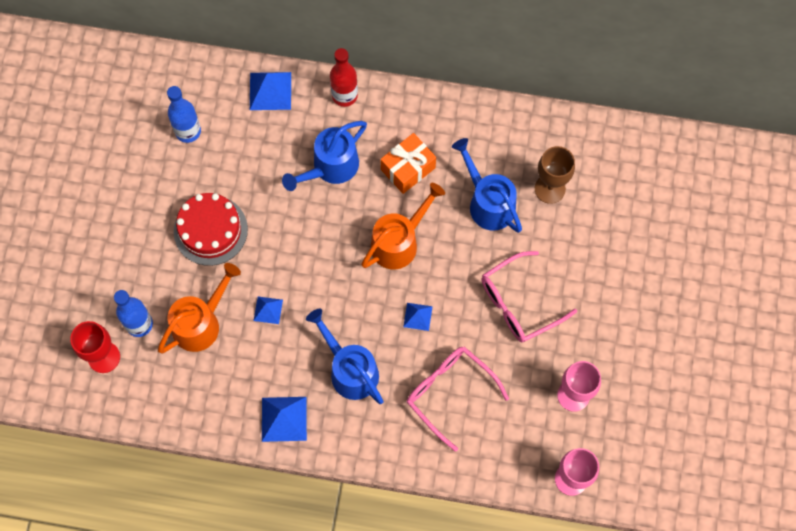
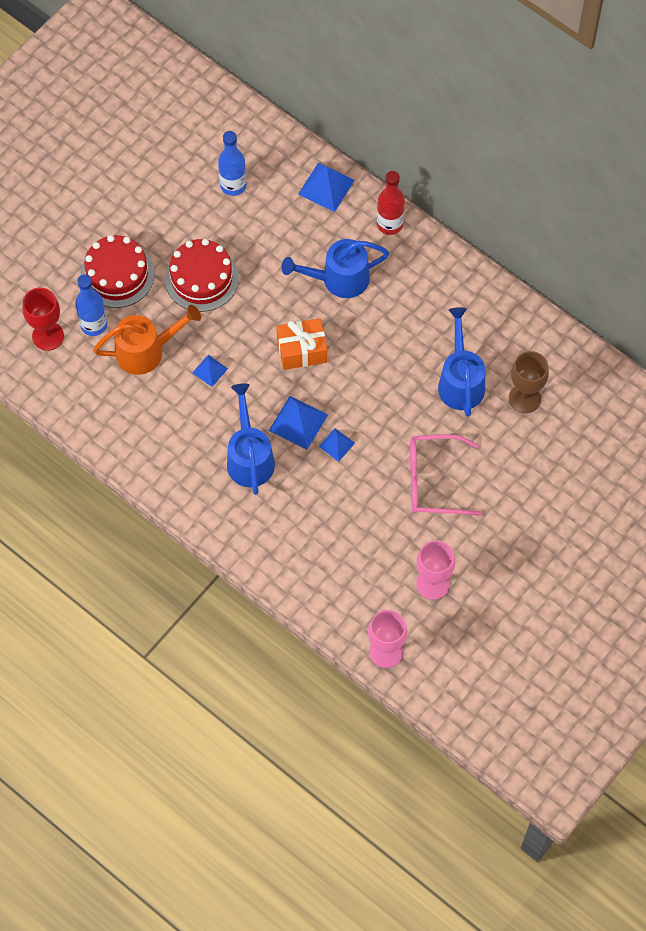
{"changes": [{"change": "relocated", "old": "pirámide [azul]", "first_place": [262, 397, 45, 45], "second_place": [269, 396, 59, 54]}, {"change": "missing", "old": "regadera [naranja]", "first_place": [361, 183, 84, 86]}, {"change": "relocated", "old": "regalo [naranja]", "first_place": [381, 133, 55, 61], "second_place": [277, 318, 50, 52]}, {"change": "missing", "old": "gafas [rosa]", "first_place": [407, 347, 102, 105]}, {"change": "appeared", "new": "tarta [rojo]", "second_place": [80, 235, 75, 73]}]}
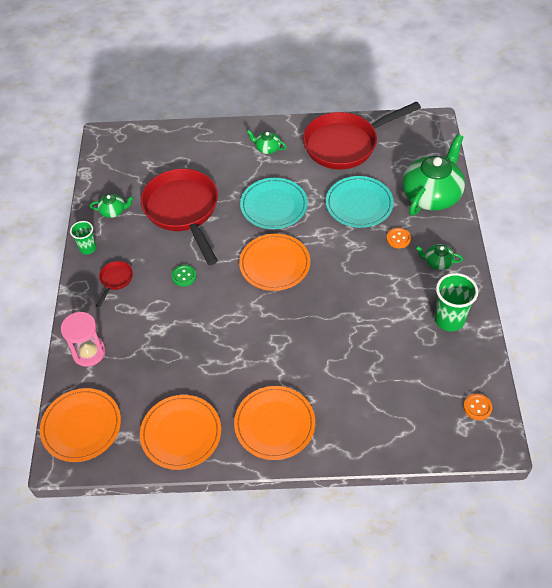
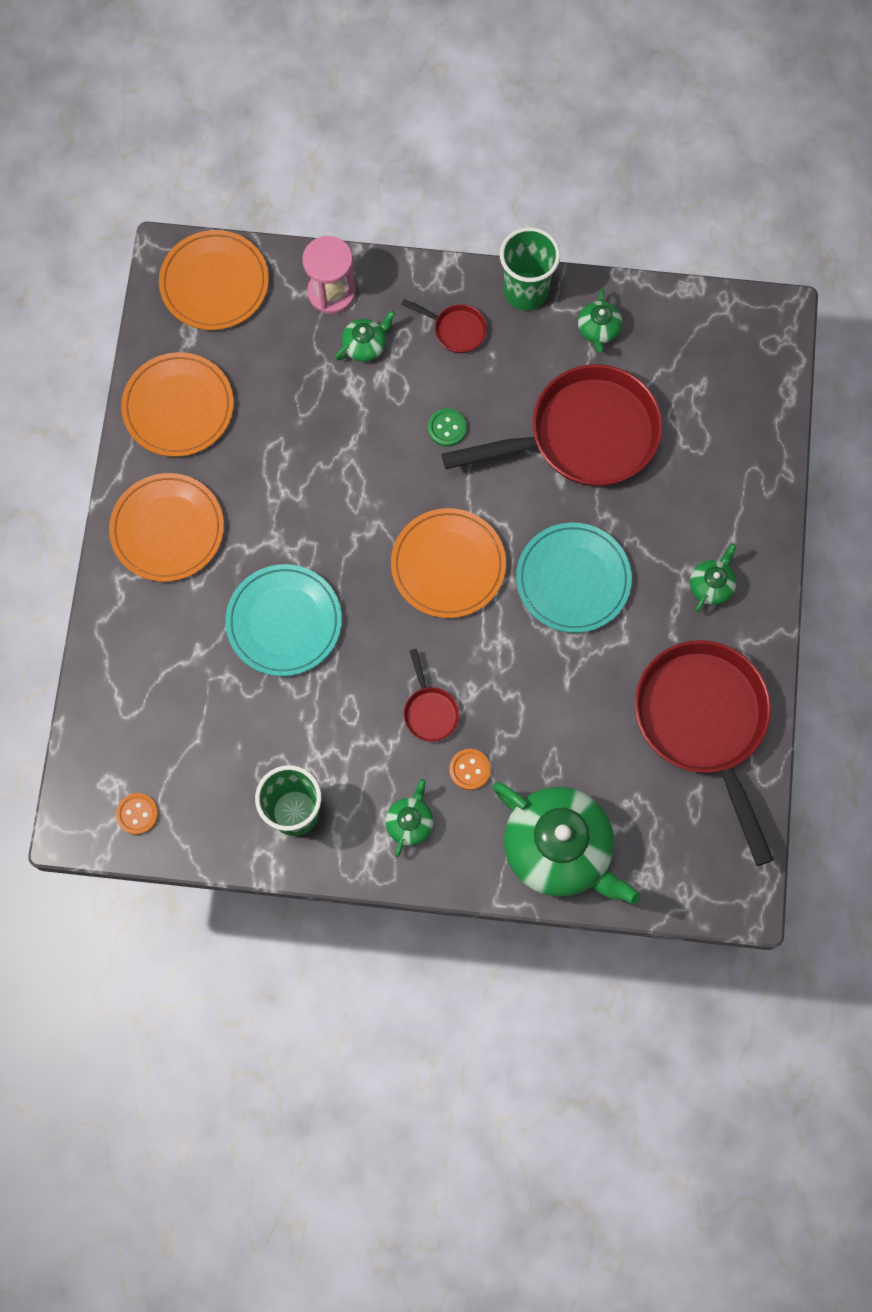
{"changes": [{"change": "size", "old": "vaso [verde]", "first_place": [70, 221, 27, 34], "second_place": [500, 227, 60, 83], "factor": 1.63}, {"change": "relocated", "old": "plato [turquesa]", "first_place": [326, 176, 68, 52], "second_place": [225, 564, 117, 112]}, {"change": "appeared", "new": "tetera [verde]", "second_place": [335, 311, 60, 51]}, {"change": "appeared", "new": "sartén [rojo]", "second_place": [403, 649, 56, 93]}]}
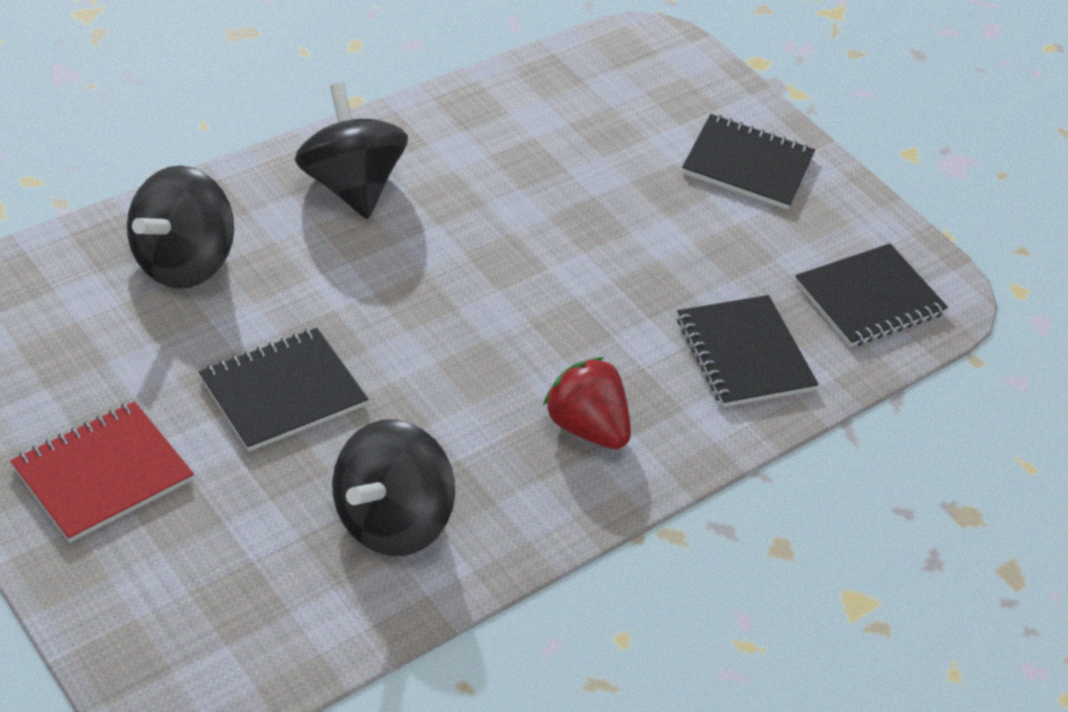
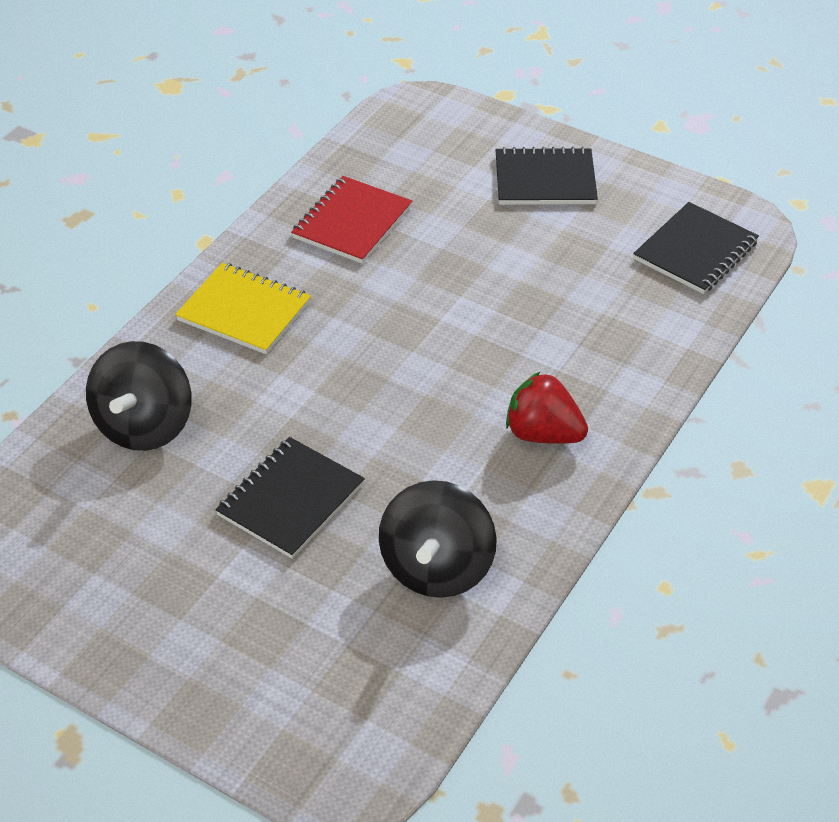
{"changes": [{"change": "relocated", "old": "cuaderno [rojo]", "first_place": [10, 401, 184, 142], "second_place": [291, 176, 121, 88]}, {"change": "exchanged", "old": "peonza [negro]", "new": "cuaderno [amarillo]", "first_place": [295, 82, 113, 137], "second_place": [175, 263, 136, 91]}, {"change": "missing", "old": "cuaderno [negro]", "first_place": [677, 295, 142, 112]}]}
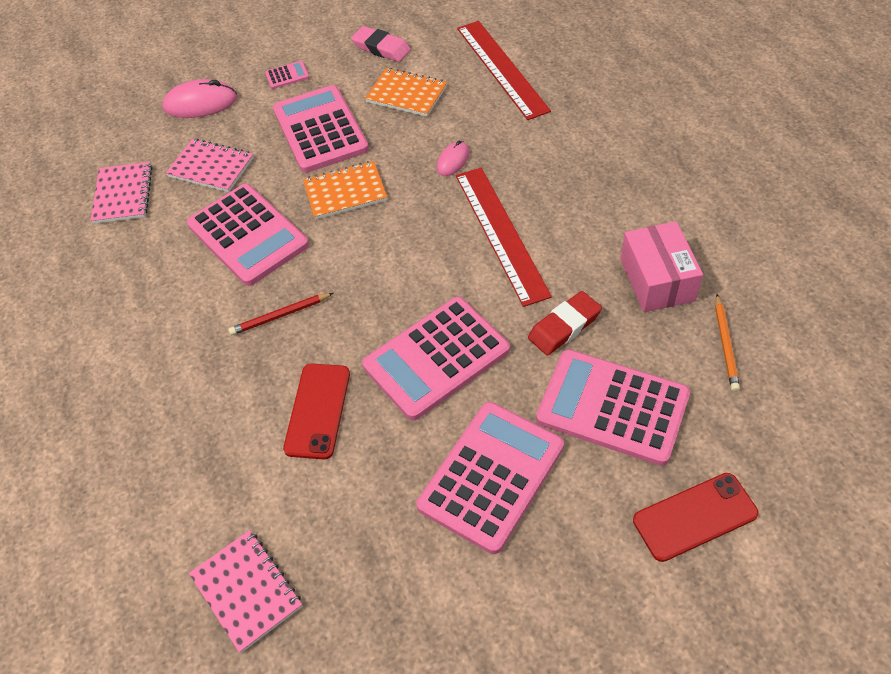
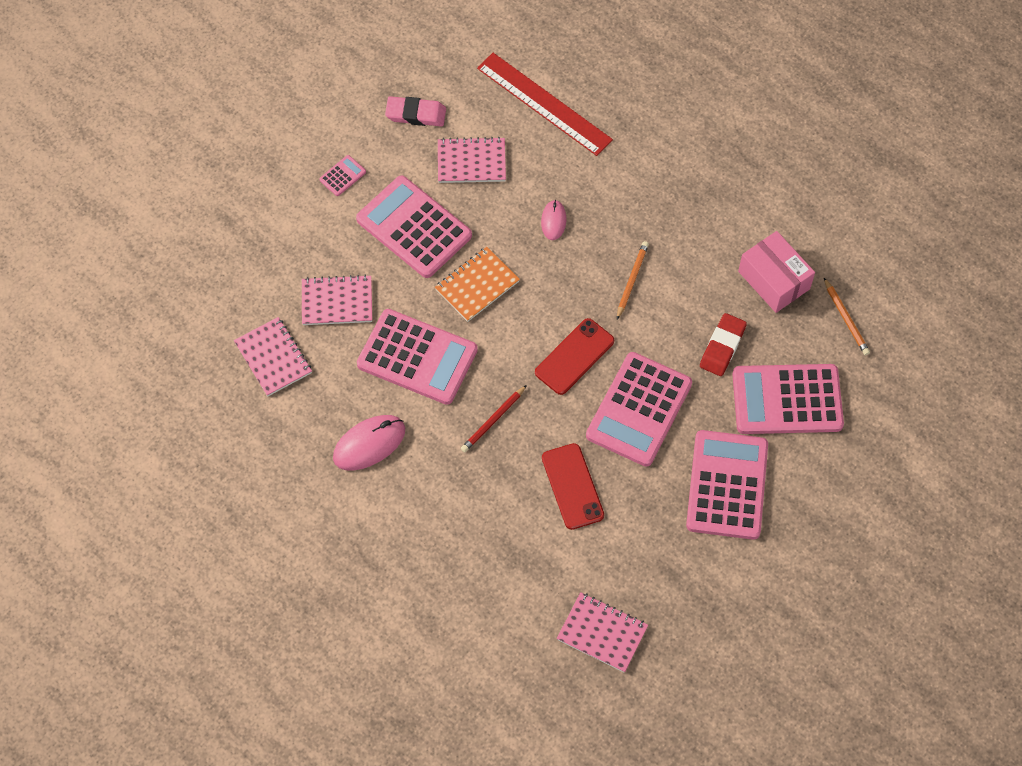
{"changes": [{"change": "relocated", "old": "ratón [rosa]", "first_place": [162, 79, 76, 39], "second_place": [333, 415, 72, 56]}, {"change": "colour", "old": "cuaderno [naranja]", "new": "cuaderno [rosa]", "first_place": [365, 68, 82, 49], "second_place": [438, 137, 68, 46]}, {"change": "exchanged", "old": "regla [rojo]", "new": "lápiz [naranja]", "first_place": [456, 168, 96, 139], "second_place": [617, 241, 32, 78]}, {"change": "relocated", "old": "móvil [rojo]", "first_place": [633, 473, 125, 89], "second_place": [535, 318, 79, 77]}]}
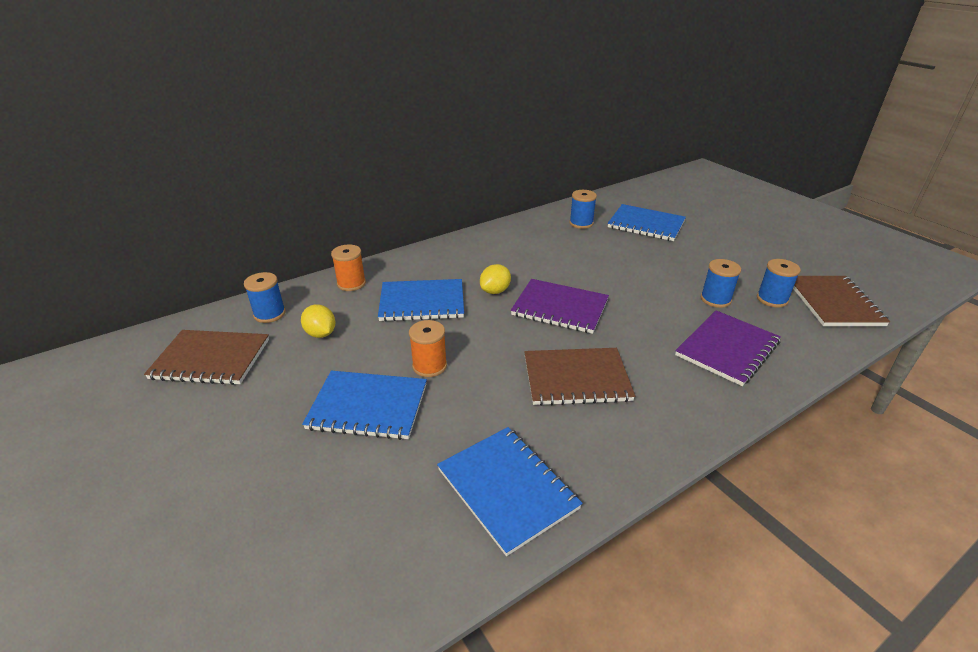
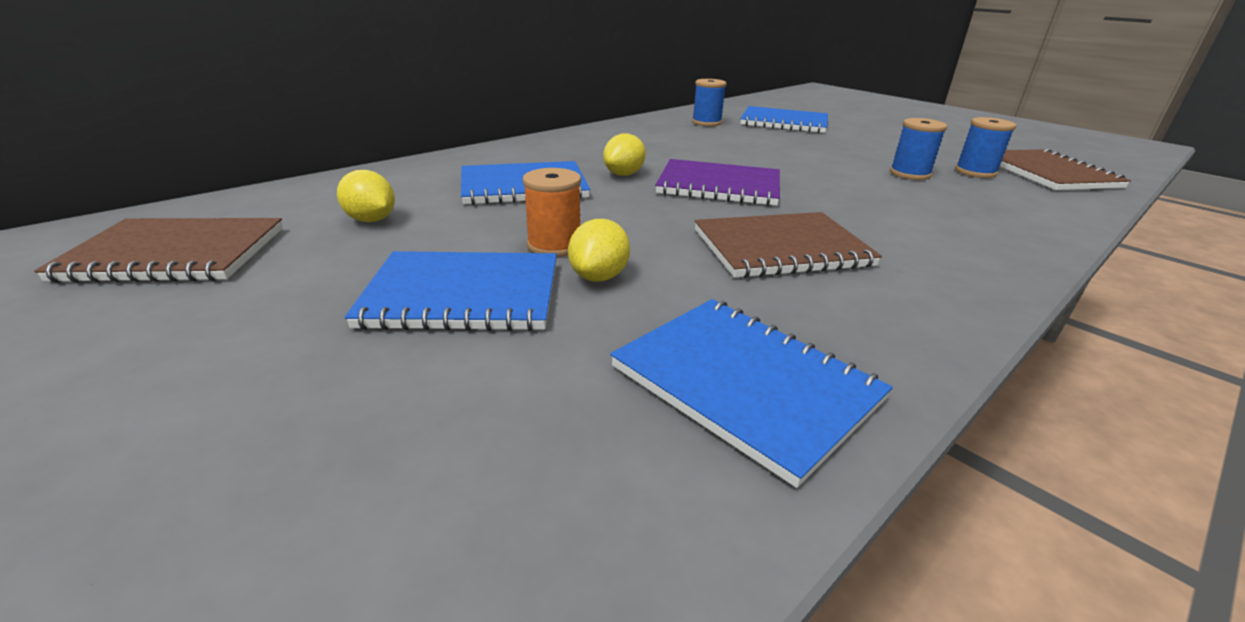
{"changes": [{"change": "missing", "old": "carrete [azul]", "first_place": [244, 272, 42, 51]}, {"change": "missing", "old": "carrete [naranja]", "first_place": [331, 245, 35, 46]}, {"change": "missing", "old": "cuaderno [morado]", "first_place": [675, 311, 106, 75]}, {"change": "appeared", "new": "limón [amarillo]", "second_place": [568, 219, 62, 63]}]}
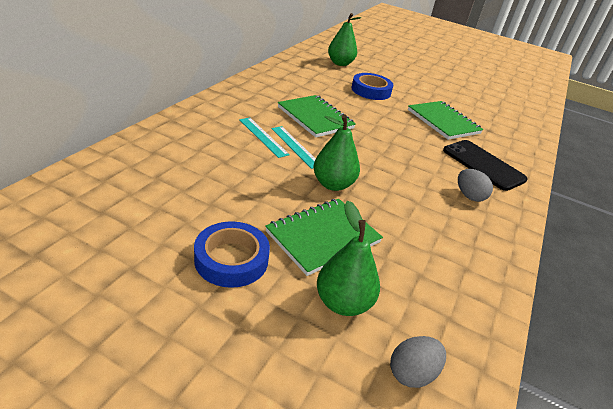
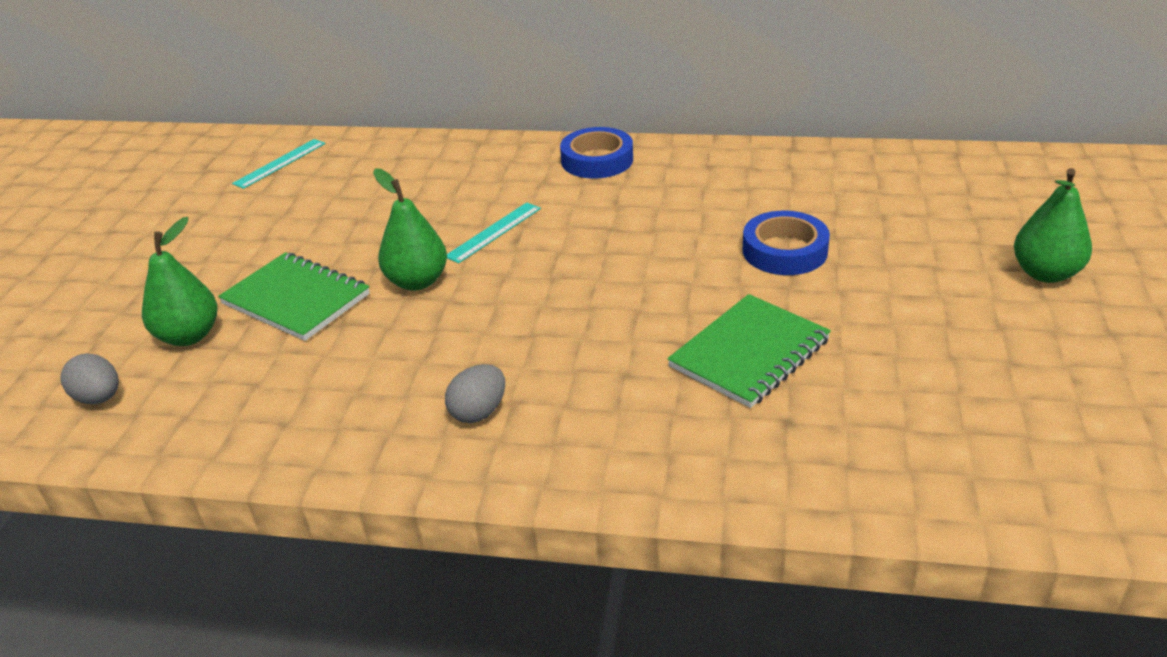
{"changes": [{"change": "relocated", "old": "cinta adhesiva [azul]", "first_place": [194, 221, 76, 67], "second_place": [560, 127, 73, 52]}, {"change": "relocated", "old": "regla [turquesa]", "first_place": [239, 118, 51, 40], "second_place": [232, 139, 93, 50]}, {"change": "missing", "old": "cuaderno [verde]", "first_place": [278, 95, 78, 43]}, {"change": "relocated", "old": "pera [verde]", "first_place": [328, 13, 33, 53], "second_place": [1014, 168, 78, 115]}, {"change": "missing", "old": "móvil [negro]", "first_place": [443, 140, 84, 51]}]}
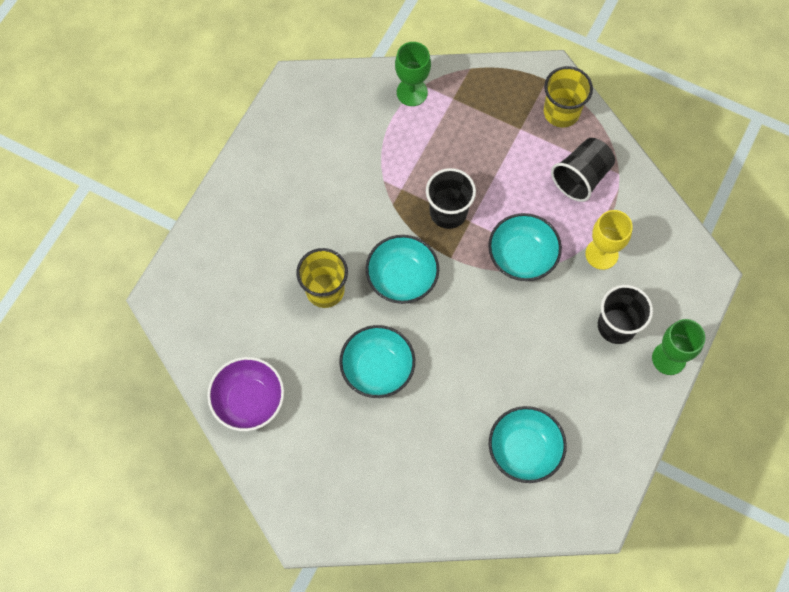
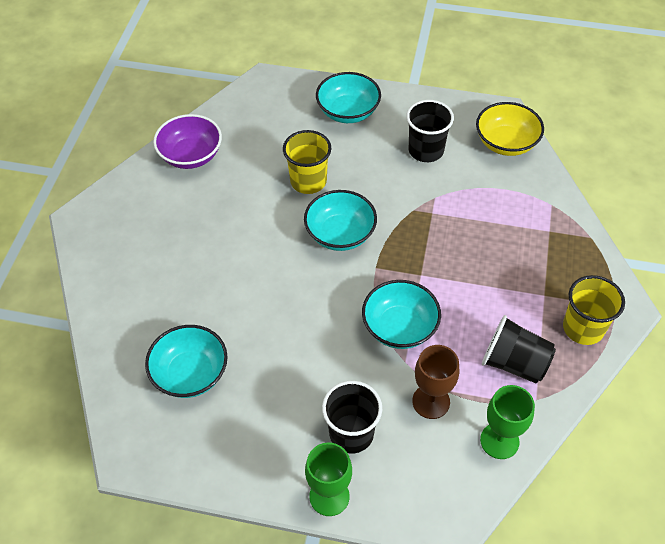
{"changes": [{"change": "relocated", "old": "cuenco [turquesa]", "first_place": [339, 325, 76, 73], "second_place": [316, 72, 65, 51]}, {"change": "relocated", "old": "copa [verde]", "first_place": [395, 42, 36, 64], "second_place": [480, 385, 55, 74]}, {"change": "relocated", "old": "vaso [negro]", "first_place": [426, 168, 50, 61], "second_place": [406, 100, 48, 62]}, {"change": "colour", "old": "copa [amarillo]", "new": "copa [marrón]", "first_place": [585, 210, 48, 60], "second_place": [412, 345, 47, 74]}, {"change": "appeared", "new": "cuenco [amarillo]", "second_place": [476, 102, 68, 54]}]}
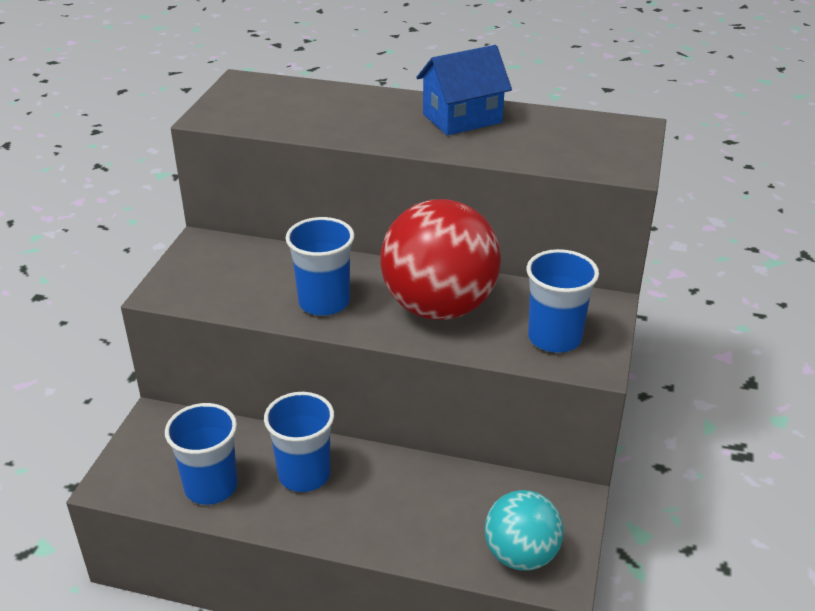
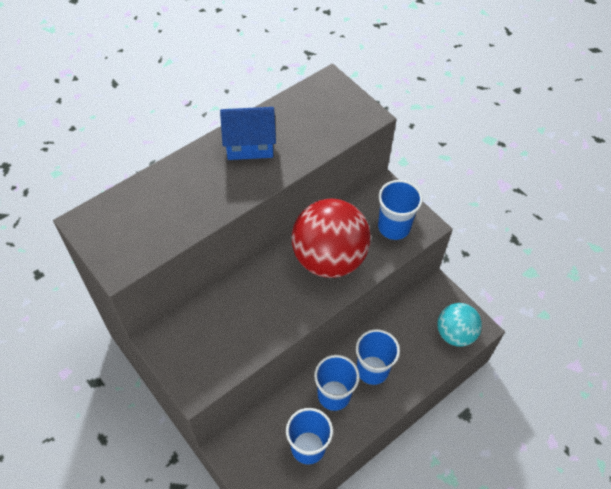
{"changes": [{"change": "relocated", "old": "vaso [azul]", "first_place": [286, 217, 69, 98], "second_place": [356, 329, 44, 56]}, {"change": "spun", "old": "casa [azul]", "first_place": [417, 45, 95, 91], "second_place": [220, 107, 56, 53], "degrees": 75}]}
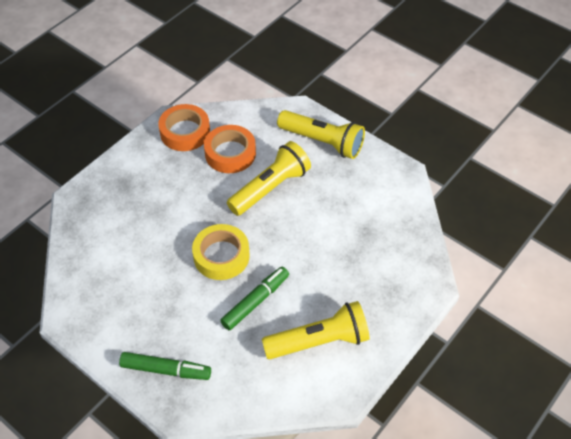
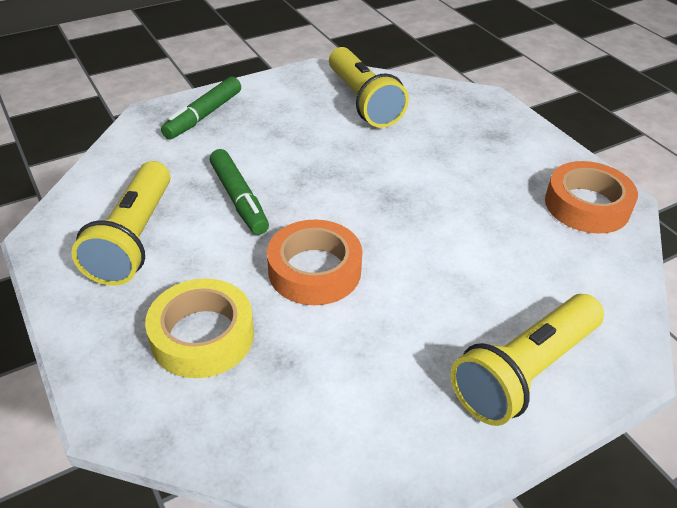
{"changes": [{"change": "relocated", "old": "cinta adhesiva [amarillo]", "first_place": [192, 224, 58, 56], "second_place": [145, 278, 109, 100]}, {"change": "relocated", "old": "cinta adhesiva [naranja]", "first_place": [204, 125, 52, 48], "second_place": [267, 219, 95, 86]}, {"change": "relocated", "old": "lámpara de mano [amarillo]", "first_place": [227, 141, 84, 75], "second_place": [329, 47, 80, 81]}]}
